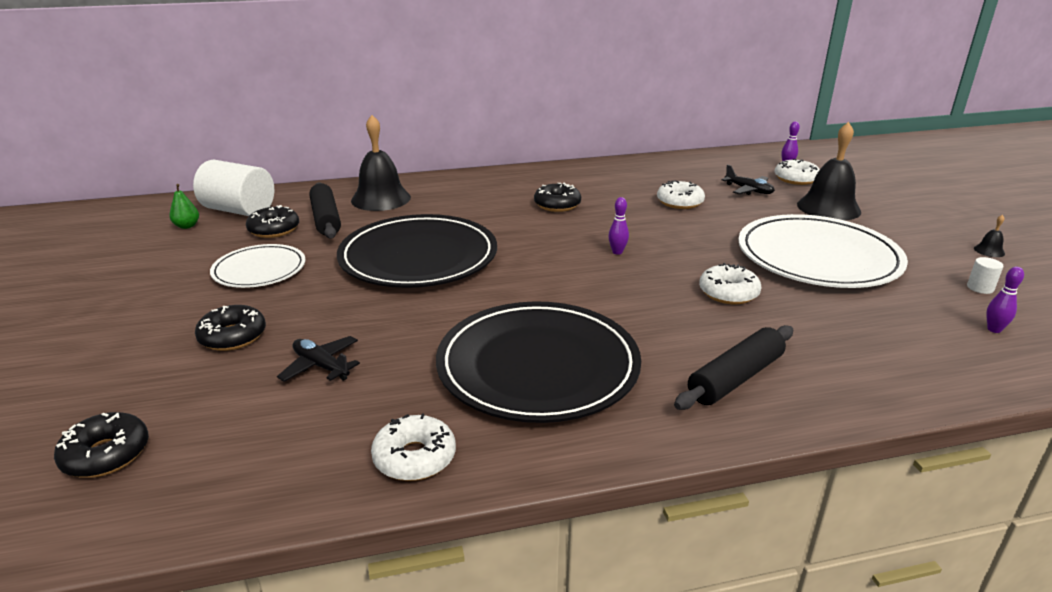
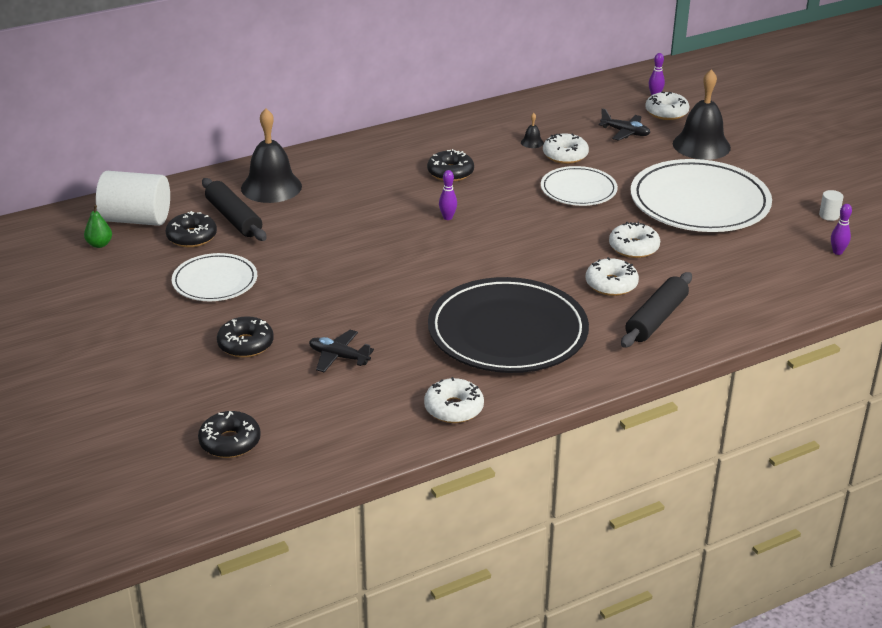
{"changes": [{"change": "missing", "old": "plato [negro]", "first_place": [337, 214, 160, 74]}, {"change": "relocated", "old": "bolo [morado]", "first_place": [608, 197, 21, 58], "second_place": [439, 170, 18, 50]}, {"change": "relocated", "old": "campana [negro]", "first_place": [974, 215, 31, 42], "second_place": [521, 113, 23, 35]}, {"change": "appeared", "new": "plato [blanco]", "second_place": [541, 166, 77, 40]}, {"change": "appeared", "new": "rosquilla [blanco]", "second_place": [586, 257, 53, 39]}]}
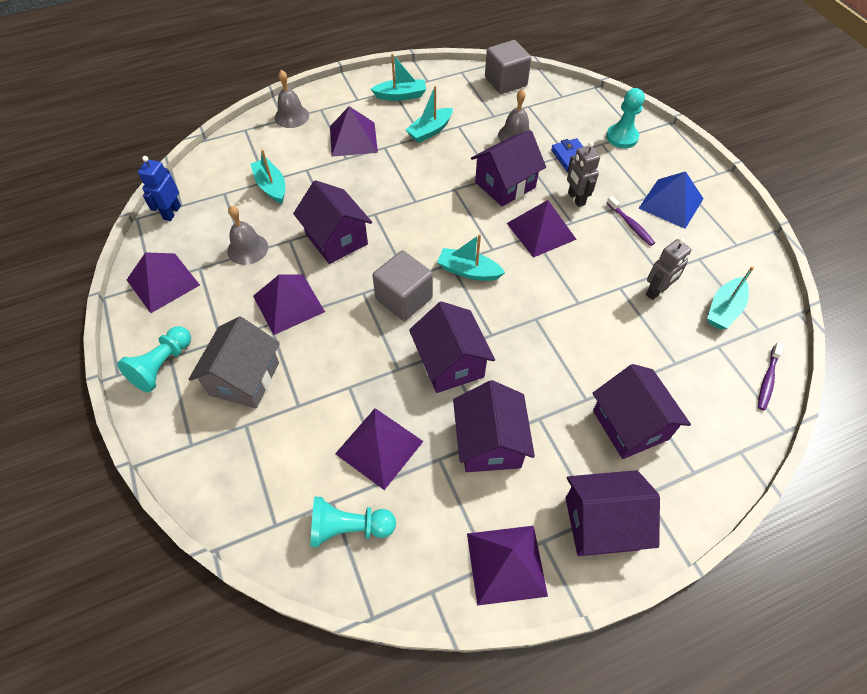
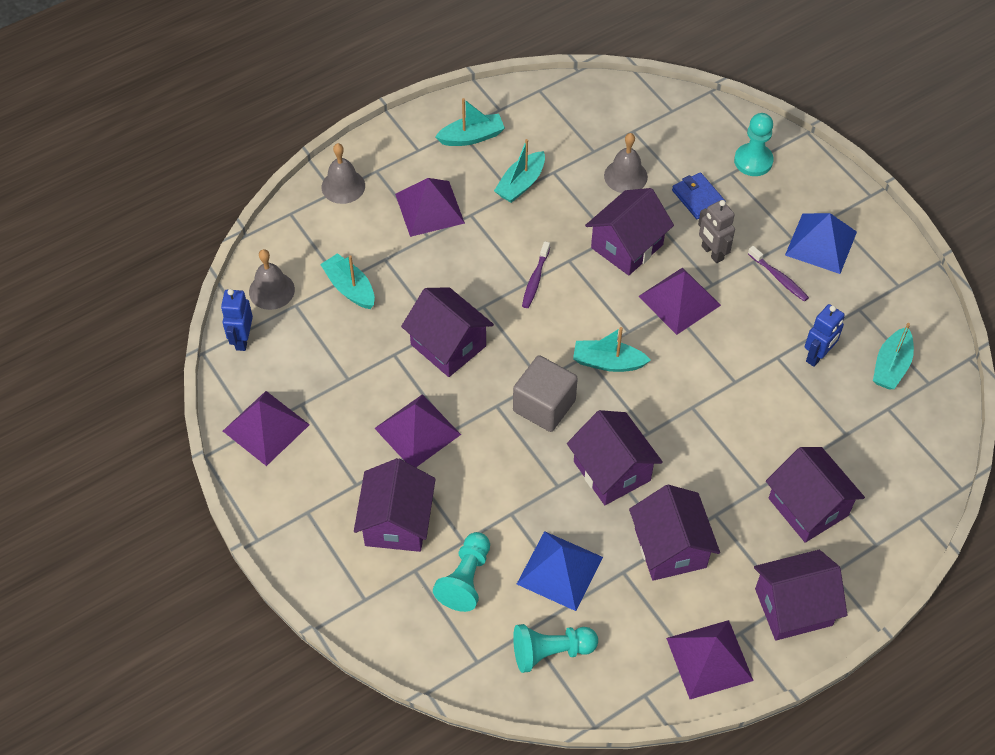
{"changes": [{"change": "relocated", "old": "peón [turquesa]", "first_place": [117, 326, 74, 67], "second_place": [433, 532, 57, 80]}, {"change": "colour", "old": "casa [gris]", "new": "casa [morado]", "first_place": [189, 317, 91, 92], "second_place": [354, 458, 82, 94]}, {"change": "relocated", "old": "campana [gris]", "first_place": [227, 205, 41, 60], "second_place": [249, 249, 46, 61]}, {"change": "colour", "old": "pirámide [morado]", "new": "pirámide [azul]", "first_place": [335, 408, 89, 82], "second_place": [517, 531, 86, 80]}, {"change": "missing", "old": "cubo [gris]", "first_place": [485, 40, 46, 54]}, {"change": "colour", "old": "robot [gris]", "new": "robot [azul]", "first_place": [646, 238, 46, 62], "second_place": [805, 304, 39, 63]}, {"change": "relocated", "old": "cepillo de dientes [morado]", "first_place": [758, 342, 26, 68], "second_place": [522, 241, 28, 67]}]}
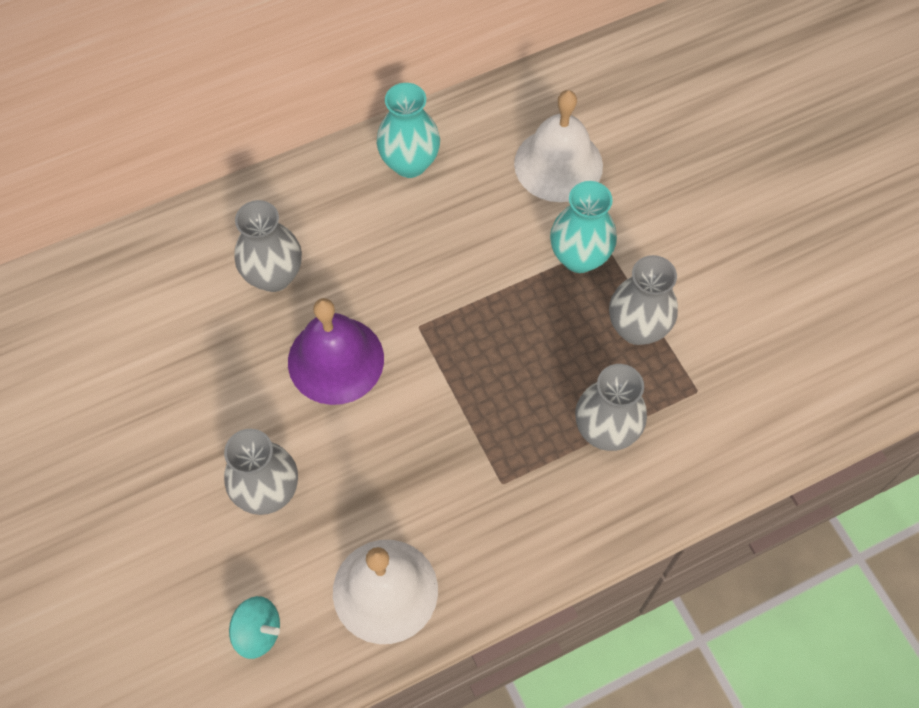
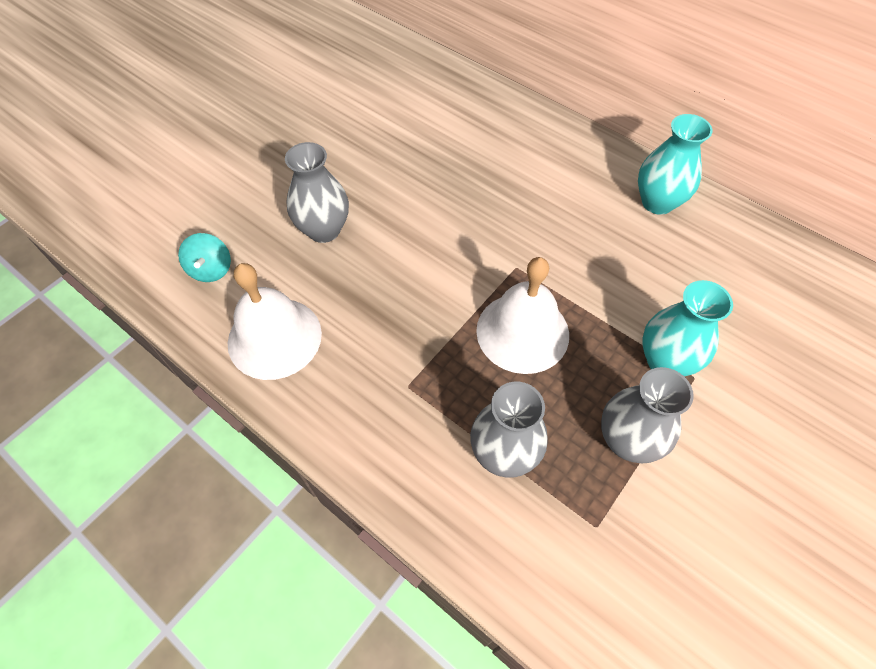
{"changes": [{"change": "missing", "old": "florero [gris]", "first_place": [234, 200, 68, 92]}, {"change": "missing", "old": "campana [morado]", "first_place": [288, 298, 96, 107]}, {"change": "relocated", "old": "campana [blanco]", "first_place": [514, 90, 89, 112], "second_place": [476, 257, 93, 117]}]}
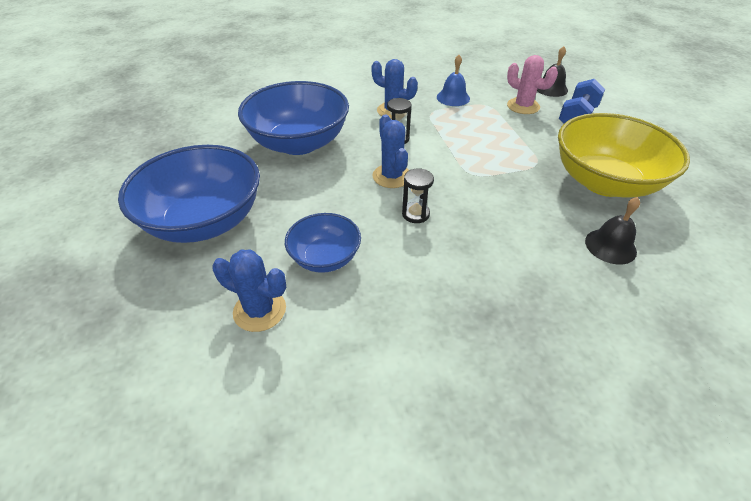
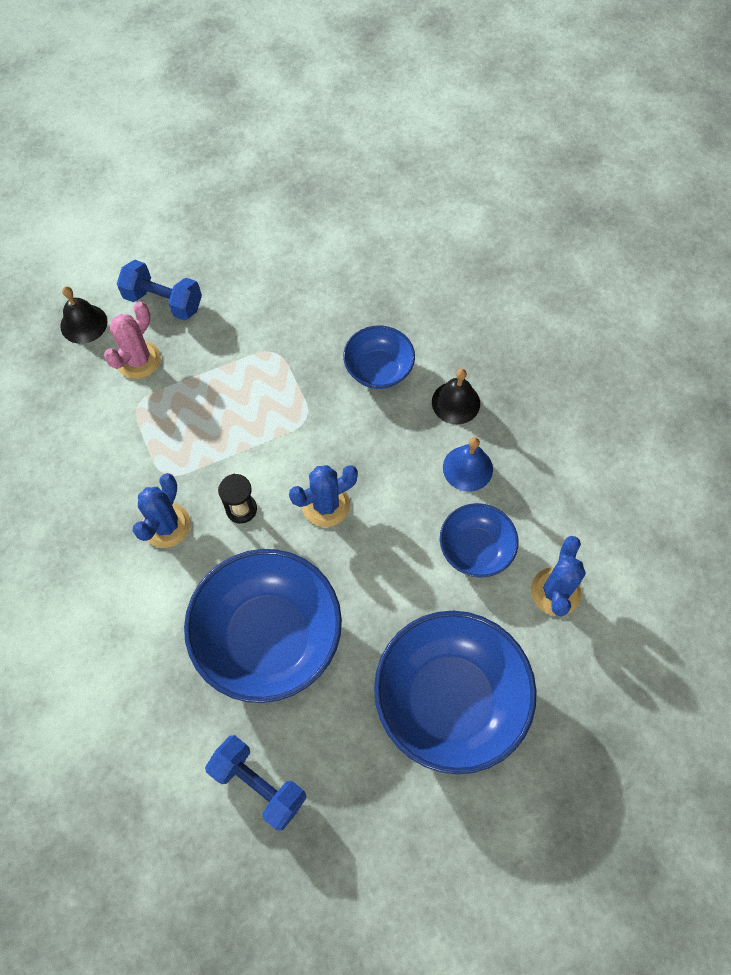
{"changes": [{"change": "missing", "old": "reloj de arena [negro]", "first_place": [402, 168, 32, 55]}, {"change": "relocated", "old": "campana [azul]", "first_place": [437, 55, 33, 51], "second_place": [443, 437, 50, 54]}, {"change": "missing", "old": "cuenco [amarillo]", "first_place": [558, 113, 132, 84]}, {"change": "relocated", "old": "campana [negro]", "first_place": [585, 197, 55, 68], "second_place": [432, 369, 48, 55]}, {"change": "appeared", "new": "mancuerna [azul]", "second_place": [205, 735, 102, 95]}, {"change": "appeared", "new": "cuenco [azul]", "second_place": [343, 325, 72, 64]}]}
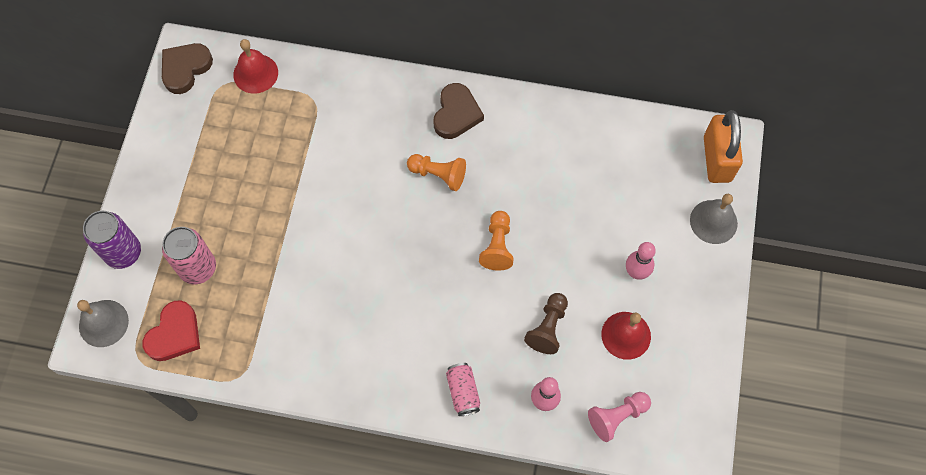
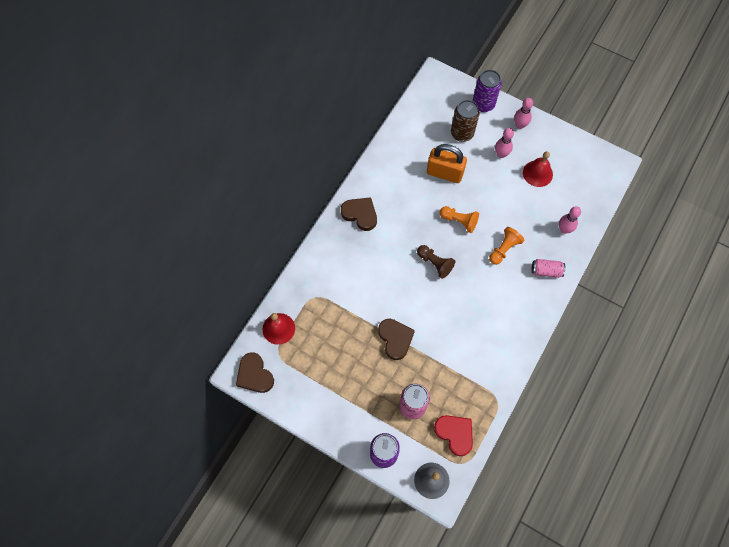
{"changes": [{"change": "relocated", "old": "peón [naranja]", "first_place": [407, 154, 59, 37], "second_place": [489, 227, 35, 38]}, {"change": "relocated", "old": "peón [marrón]", "first_place": [524, 293, 44, 61], "second_place": [417, 245, 38, 34]}, {"change": "missing", "old": "peón [rosa]", "first_place": [588, 392, 63, 50]}, {"change": "exchanged", "old": "campana [gris]", "new": "lata [morado]", "first_place": [690, 194, 48, 50], "second_place": [473, 70, 29, 42]}, {"change": "relocated", "old": "candado [naranja]", "first_place": [704, 110, 39, 73], "second_place": [427, 144, 40, 39]}, {"change": "appeared", "new": "corazón [marrón]", "second_place": [378, 319, 37, 41]}, {"change": "appeared", "new": "lata [marrón]", "second_place": [451, 100, 29, 42]}, {"change": "appeared", "new": "bolo [rosa]", "second_place": [514, 98, 19, 31]}]}
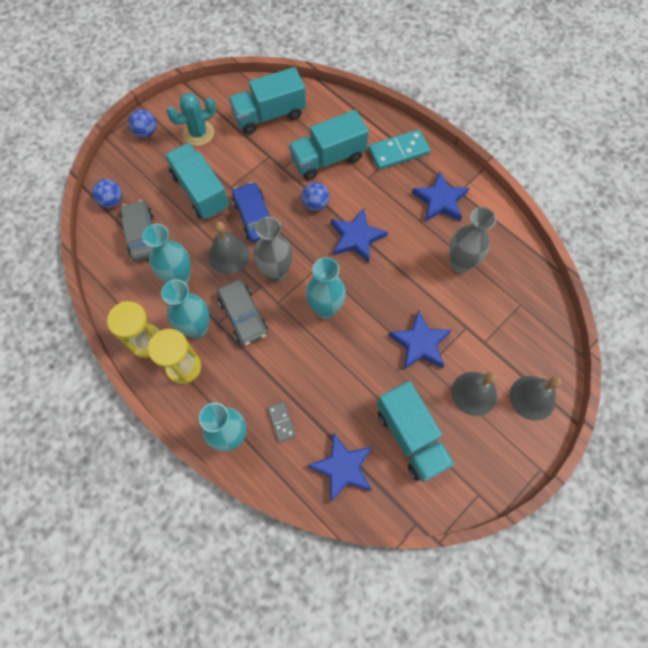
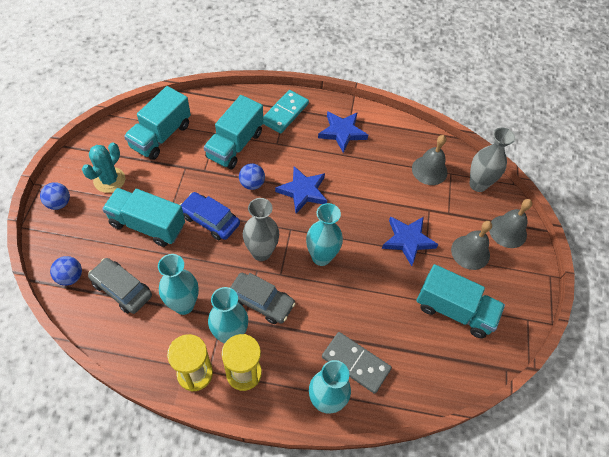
{"changes": [{"change": "relocated", "old": "campana [gris]", "first_place": [208, 221, 42, 53], "second_place": [412, 135, 36, 50]}, {"change": "size", "old": "ficha de dominó [gris]", "first_place": [267, 402, 29, 40], "second_place": [322, 332, 70, 62], "factor": 1.81}, {"change": "missing", "old": "estrella [azul]", "first_place": [307, 432, 65, 70]}, {"change": "relocated", "old": "florero [gris]", "first_place": [449, 207, 47, 66], "second_place": [470, 128, 45, 64]}]}
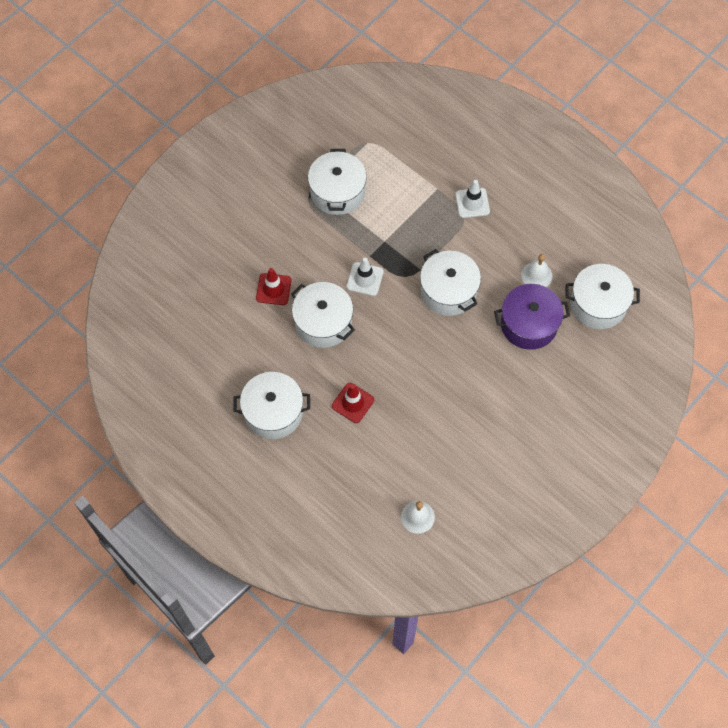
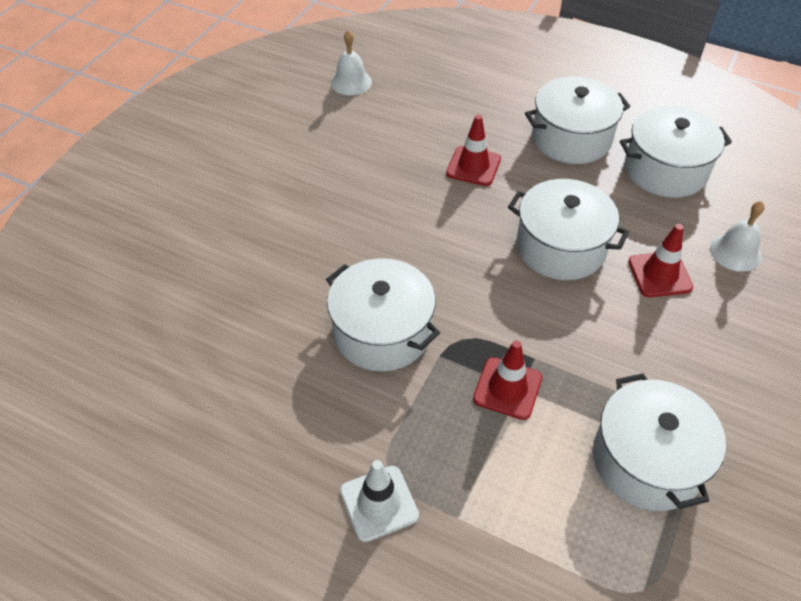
{"changes": [{"change": "missing", "old": "cono de tráfico [blanco]", "first_place": [346, 258, 38, 38]}, {"change": "missing", "old": "olla [morado]", "first_place": [494, 284, 76, 66]}, {"change": "relocated", "old": "campana [blanco]", "first_place": [521, 254, 32, 33], "second_place": [710, 201, 55, 71]}, {"change": "relocated", "old": "olla [blanco]", "first_place": [565, 264, 75, 65], "second_place": [620, 106, 112, 92]}, {"change": "appeared", "new": "cono de tráfico [rojo]", "second_place": [473, 340, 69, 80]}]}
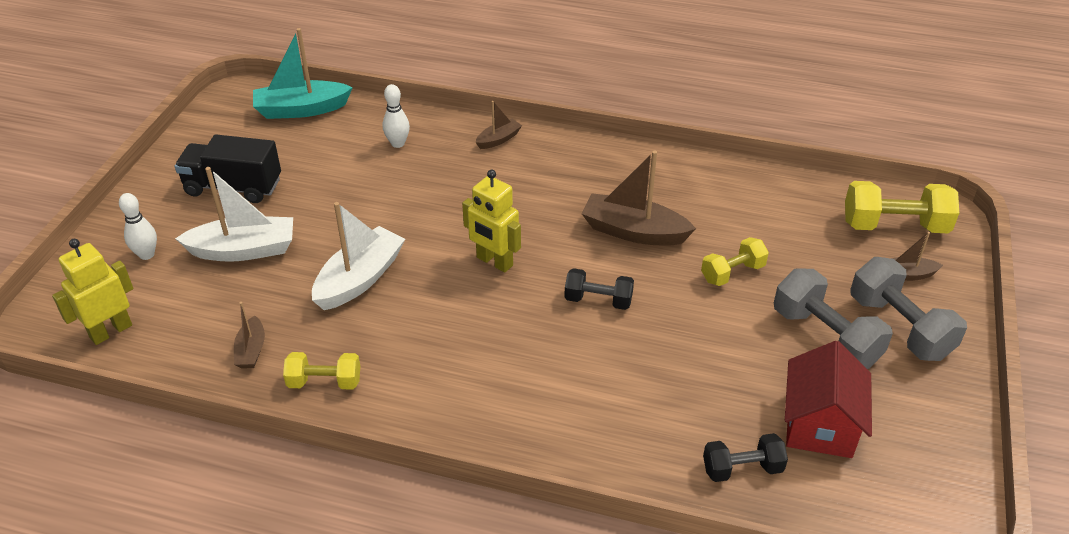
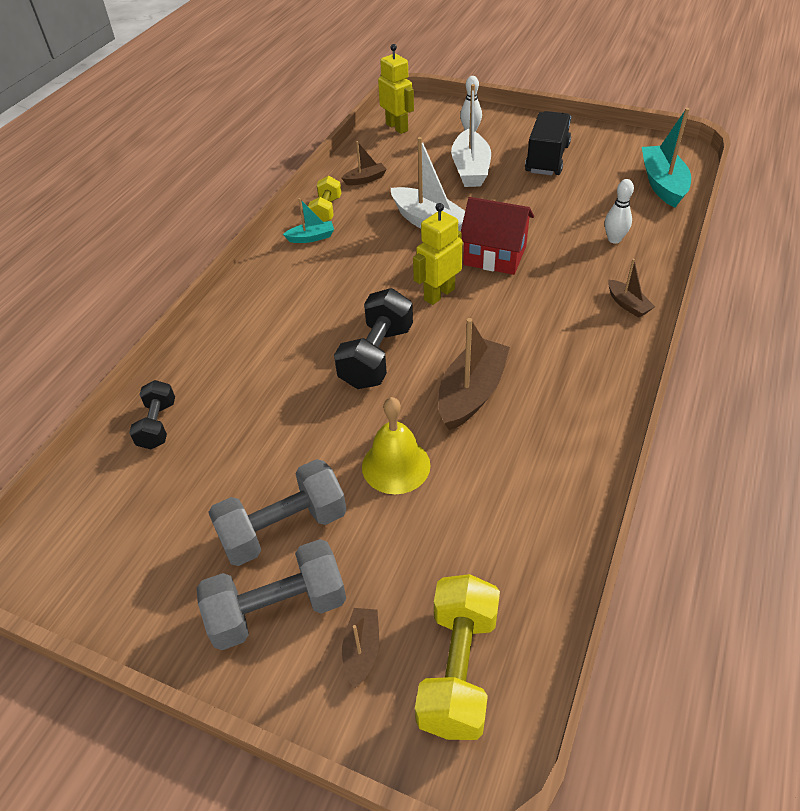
{"changes": [{"change": "spun", "old": "barco [marrón]", "first_place": [234, 302, 31, 67], "second_place": [342, 141, 45, 45], "degrees": 150}, {"change": "size", "old": "mancuerna [negro]", "first_place": [564, 268, 70, 42], "second_place": [334, 288, 79, 101], "factor": 1.64}, {"change": "exchanged", "old": "mancuerna [amarillo]", "new": "campana [amarillo]", "first_place": [701, 237, 68, 49], "second_place": [362, 397, 69, 97]}, {"change": "relocated", "old": "casa [rojo]", "first_place": [785, 341, 87, 117], "second_place": [461, 197, 73, 78]}, {"change": "appeared", "new": "barco [turquesa]", "second_place": [283, 198, 51, 45]}]}
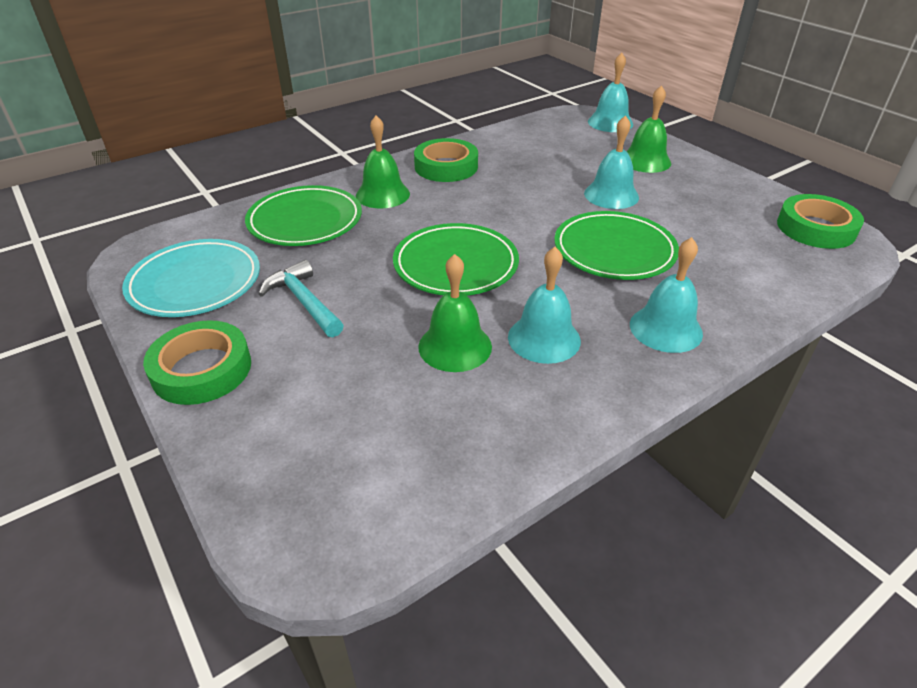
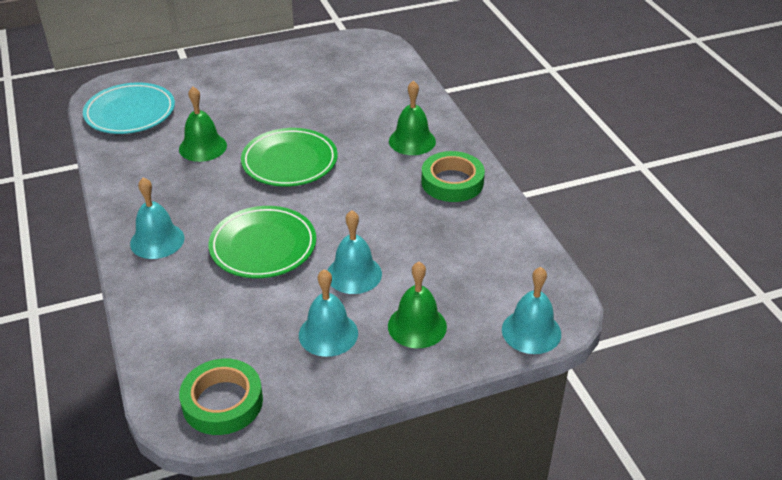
{"changes": [{"change": "relocated", "old": "plato [turquesa]", "first_place": [122, 239, 138, 78], "second_place": [83, 83, 92, 51]}, {"change": "missing", "old": "cinta adhesiva [verde]", "first_place": [143, 320, 108, 85]}, {"change": "missing", "old": "plato [verde]", "first_place": [245, 185, 117, 61]}, {"change": "missing", "old": "martillo [turquesa]", "first_place": [259, 260, 85, 77]}, {"change": "relocated", "old": "campana [turquesa]", "first_place": [508, 247, 73, 117], "second_place": [299, 269, 59, 88]}]}
